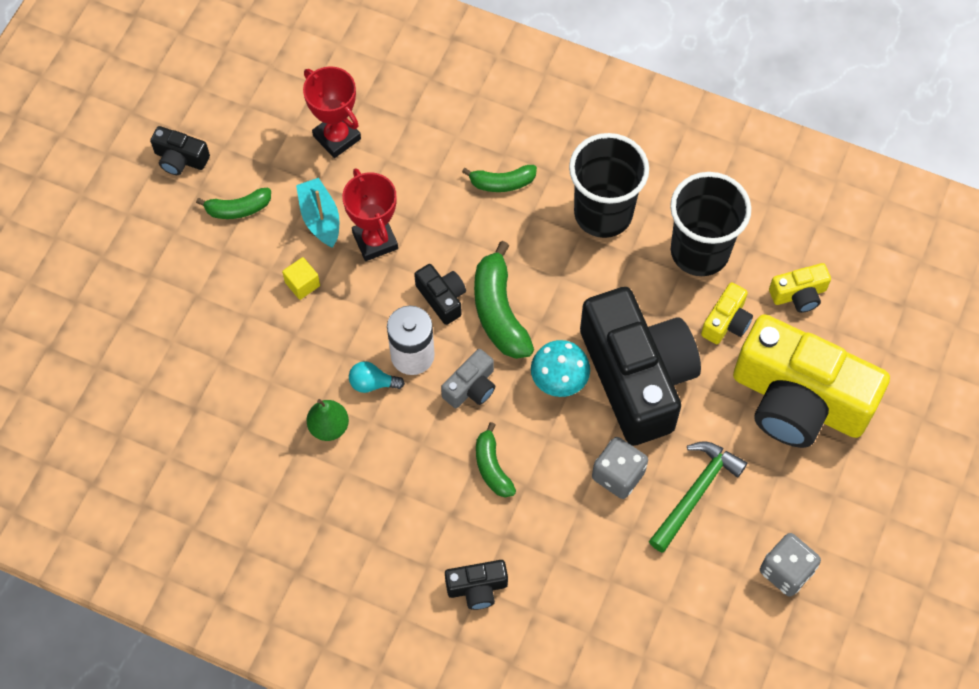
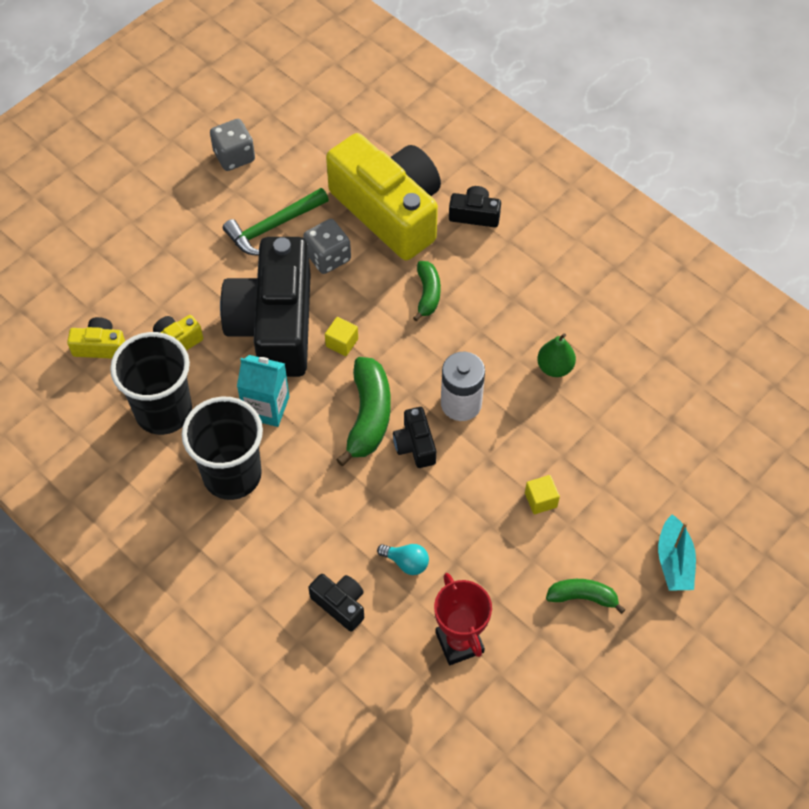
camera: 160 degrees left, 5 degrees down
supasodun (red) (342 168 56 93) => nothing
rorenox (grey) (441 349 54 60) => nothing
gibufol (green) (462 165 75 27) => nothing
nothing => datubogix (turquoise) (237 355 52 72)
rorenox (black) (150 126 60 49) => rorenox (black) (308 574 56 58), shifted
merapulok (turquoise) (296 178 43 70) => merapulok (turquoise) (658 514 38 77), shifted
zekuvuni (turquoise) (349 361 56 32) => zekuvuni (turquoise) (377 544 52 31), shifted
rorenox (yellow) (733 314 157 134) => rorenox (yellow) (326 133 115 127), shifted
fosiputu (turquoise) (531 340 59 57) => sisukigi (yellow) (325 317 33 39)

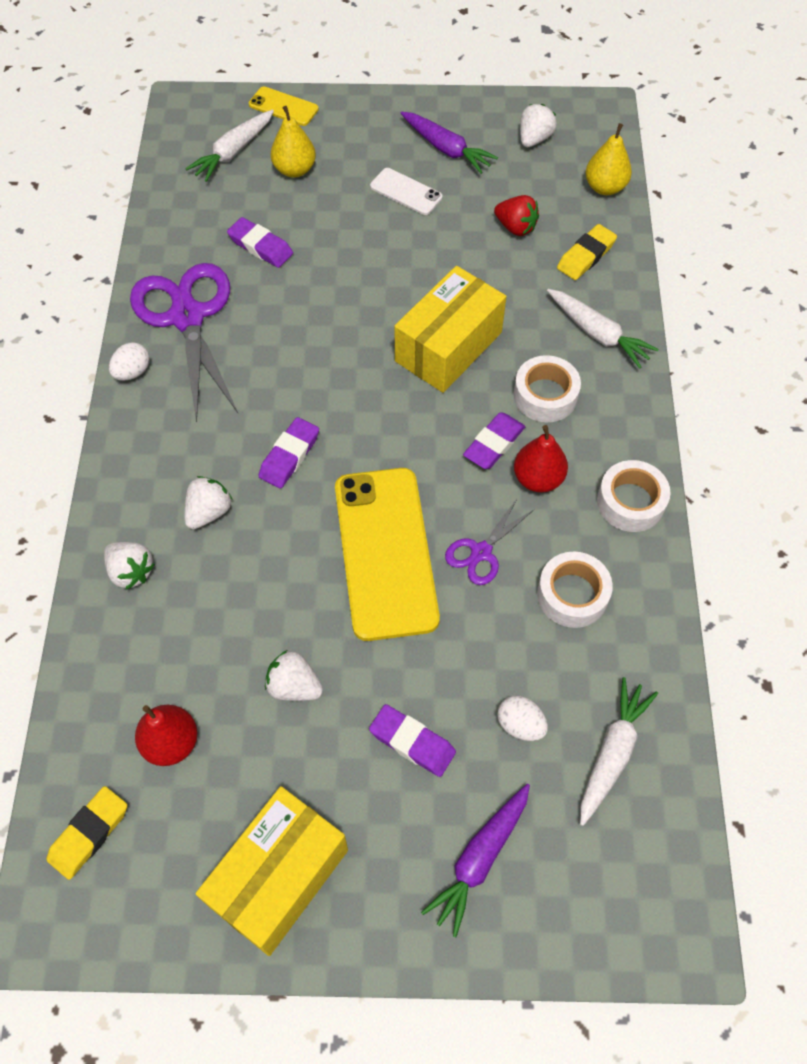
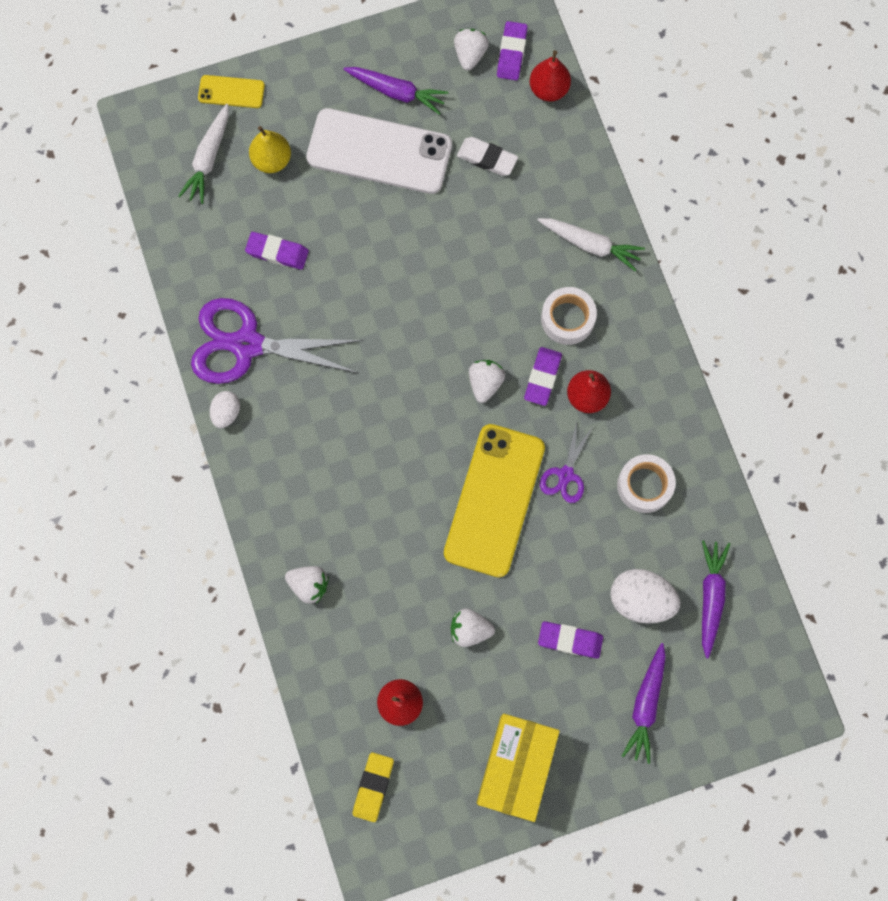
camera: 20 degrees left, 15 degrees up
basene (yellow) (394 266 113 127) => nothing
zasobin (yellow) (557 224 60 56) => nothing
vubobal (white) (597 460 73 72) => nothing
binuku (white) (184 476 49 53) => binuku (white) (469 360 36 43), shifted
zasobin (purple) (259 417 60 71) => zasobin (purple) (497 21 31 59), shifted
binuku (red) (494 195 45 41) => zasobin (white) (457 137 61 39)
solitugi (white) (580 677 78 149) => solitugi (purple) (702 540 28 118)
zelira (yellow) (585 123 47 72) => zelira (red) (530 50 41 51)
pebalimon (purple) (130 263 108 159) => pebalimon (purple) (191 298 173 86), 45 degrees counterclockwise
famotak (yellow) (335 468 105 173) => famotak (yellow) (444 424 101 153), 45 degrees clockwise
famotak (white) (370 168 73 47) => famotak (white) (306 108 146 86), x2.14
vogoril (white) (497 696 51 45) => vogoril (white) (610 569 70 54), x1.74

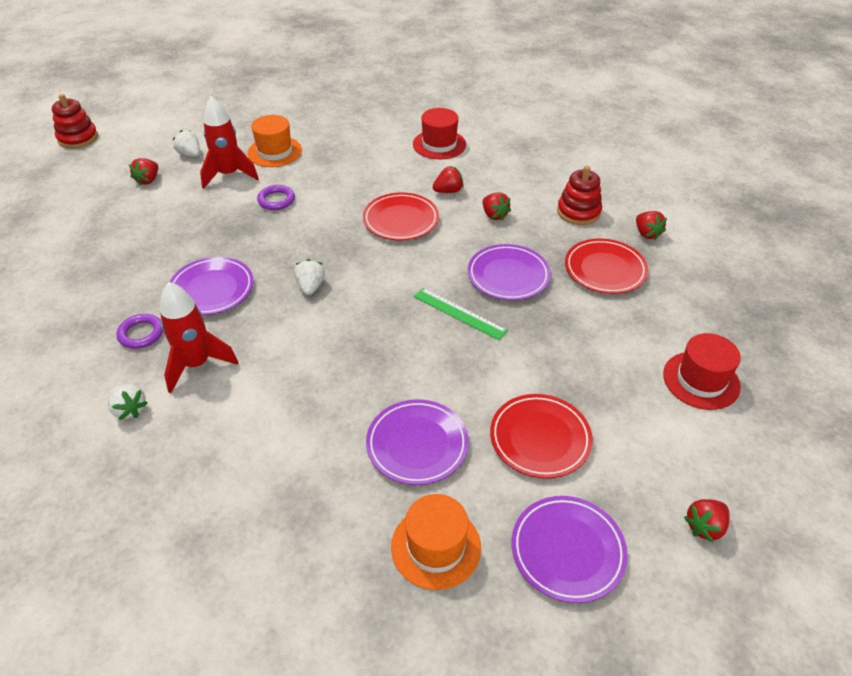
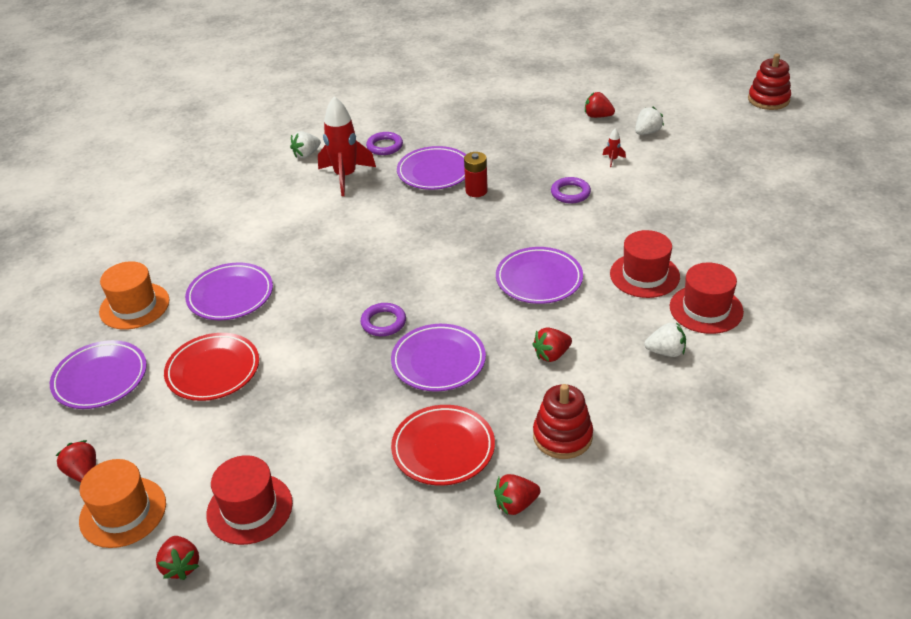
camera: 95 degrees right, 5 degrees down
nothing => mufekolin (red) (464 152 24 45)
nothing => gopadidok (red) (610 230 70 68)
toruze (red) (52 94 46 55) => toruze (red) (748 53 43 57), shifted
gopadidok (orange) (247 115 55 52) => gopadidok (orange) (79 459 87 89), shifted
binuku (white) (294 259 31 36) => binuku (white) (644 322 42 35), shifted
binuku (red) (433 166 31 27) => binuku (red) (156 536 43 44), shifted
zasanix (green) (414 288 94 52) => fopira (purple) (360 303 46 33)
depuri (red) (363 193 76 48) => depuri (purple) (496 247 87 57)
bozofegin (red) (200 96 59 93) => bozofegin (red) (603 129 23 38), x0.40

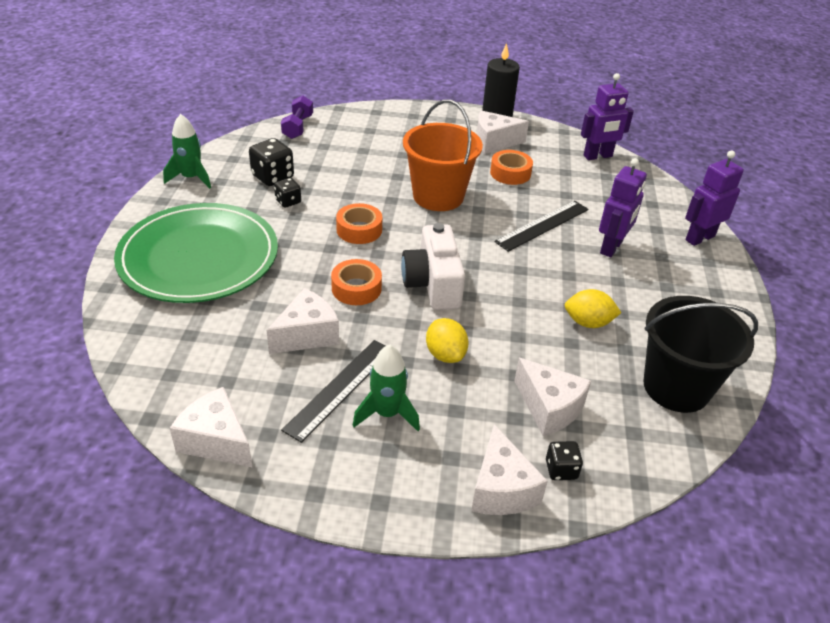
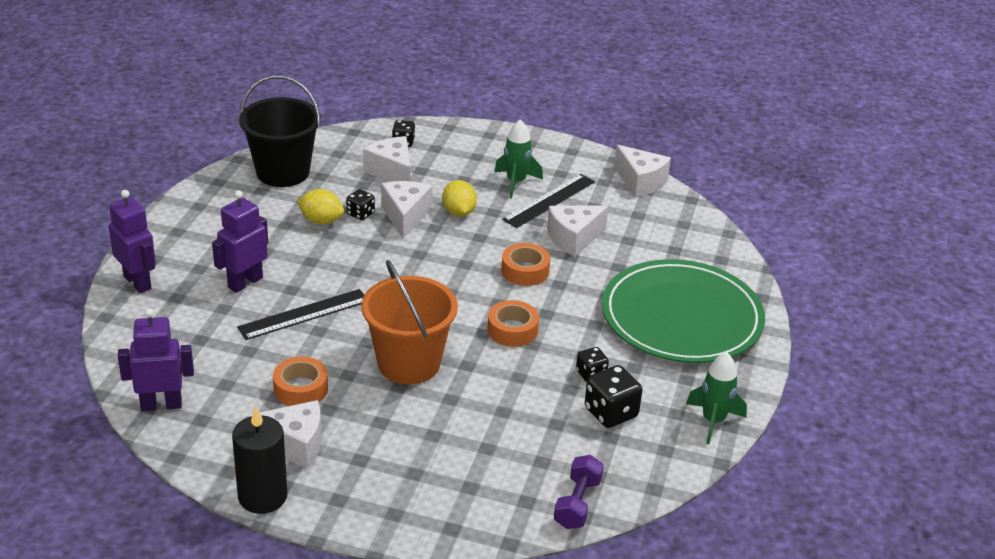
camera: 170 degrees left, 5 degrees down
rorenox (white) (401 223 64 87) => nothing
nothing => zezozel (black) (346 189 29 31)
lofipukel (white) (471 424 77 91) => lofipukel (white) (381 181 52 57), shifted
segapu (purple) (685 150 59 96) => segapu (purple) (109 190 47 103), 105 degrees counterclockwise

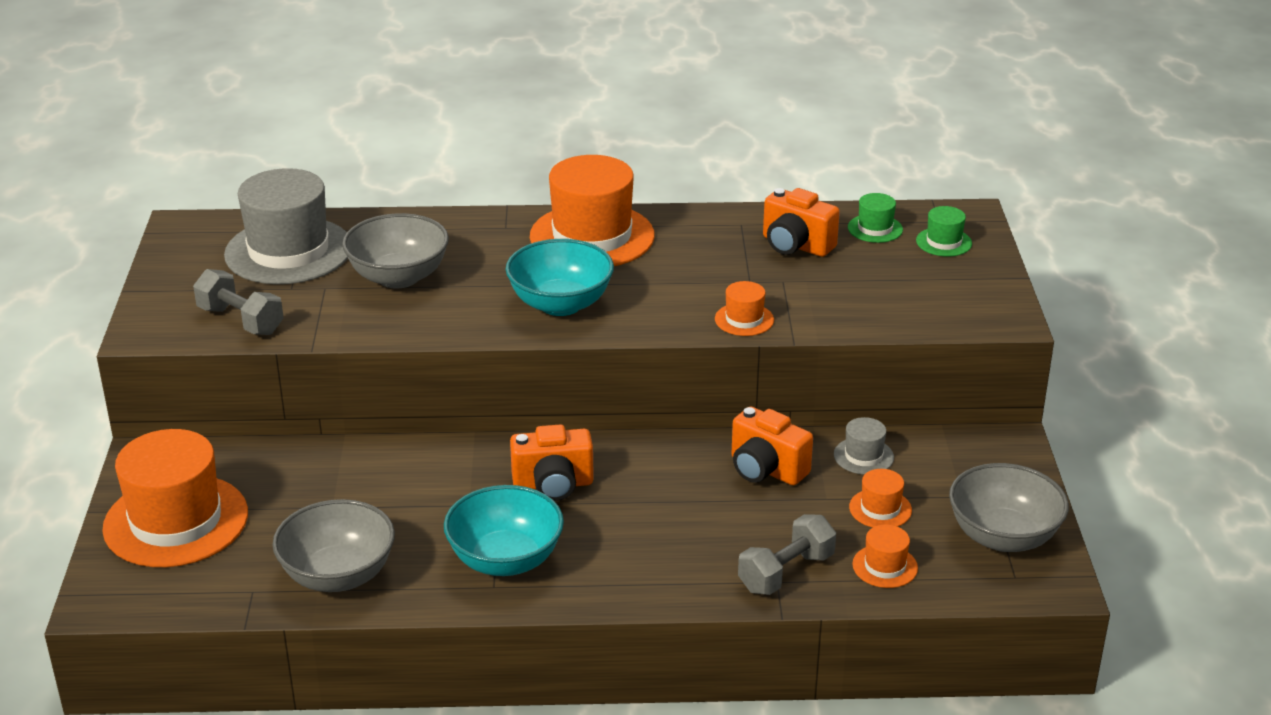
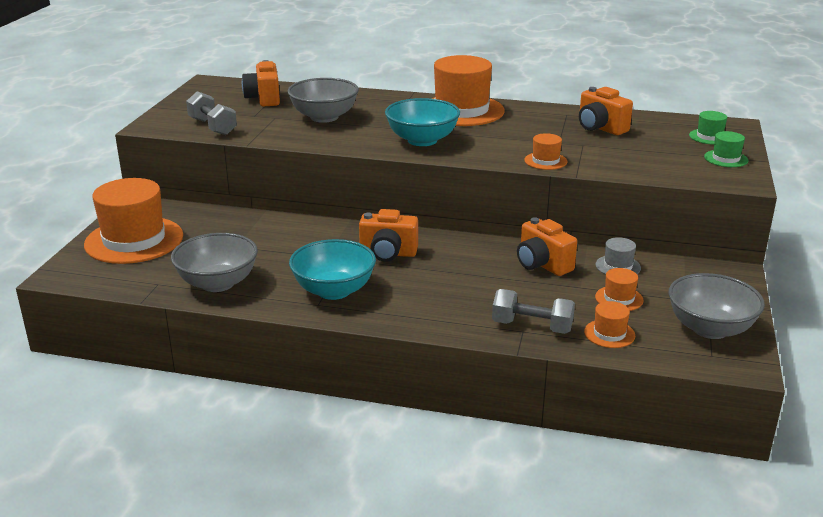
camera: 15 degrees right, 5 degrees down
gopadidok (green) (848 193 55 50) => gopadidok (green) (704 131 45 36), shifted
gopadidok (grey) (224 168 124 116) => rorenox (orange) (242 60 38 47)
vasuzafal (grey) (738 514 98 81) => vasuzafal (grey) (492 289 83 45), 45 degrees clockwise

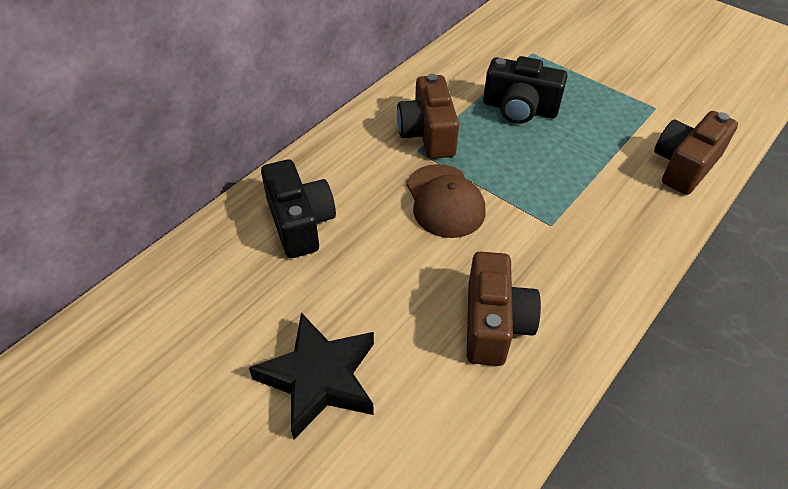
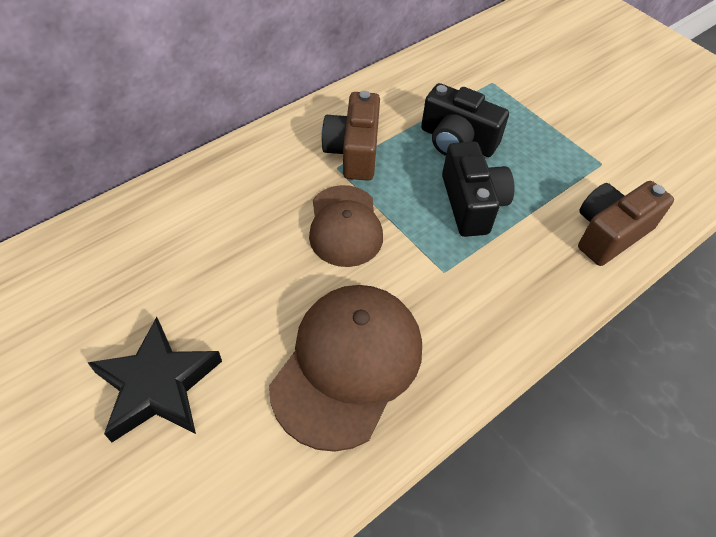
camera: 10 degrees right, 5 degrees up
rorenox (black) (261 159 75 99) => rorenox (black) (442 141 72 96), shifted
rorenox (brown) (467 252 74 114) => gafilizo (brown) (269 285 153 167)

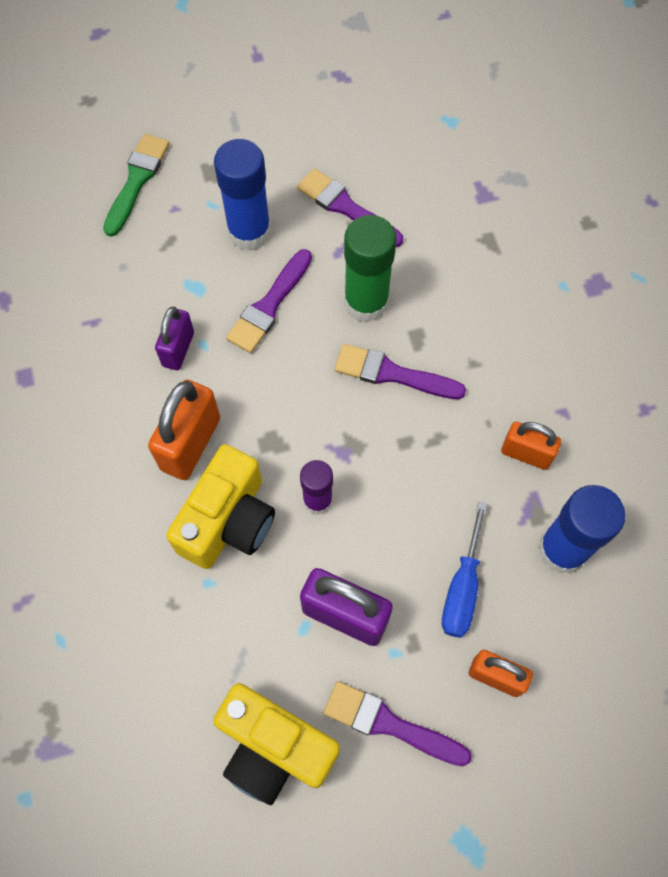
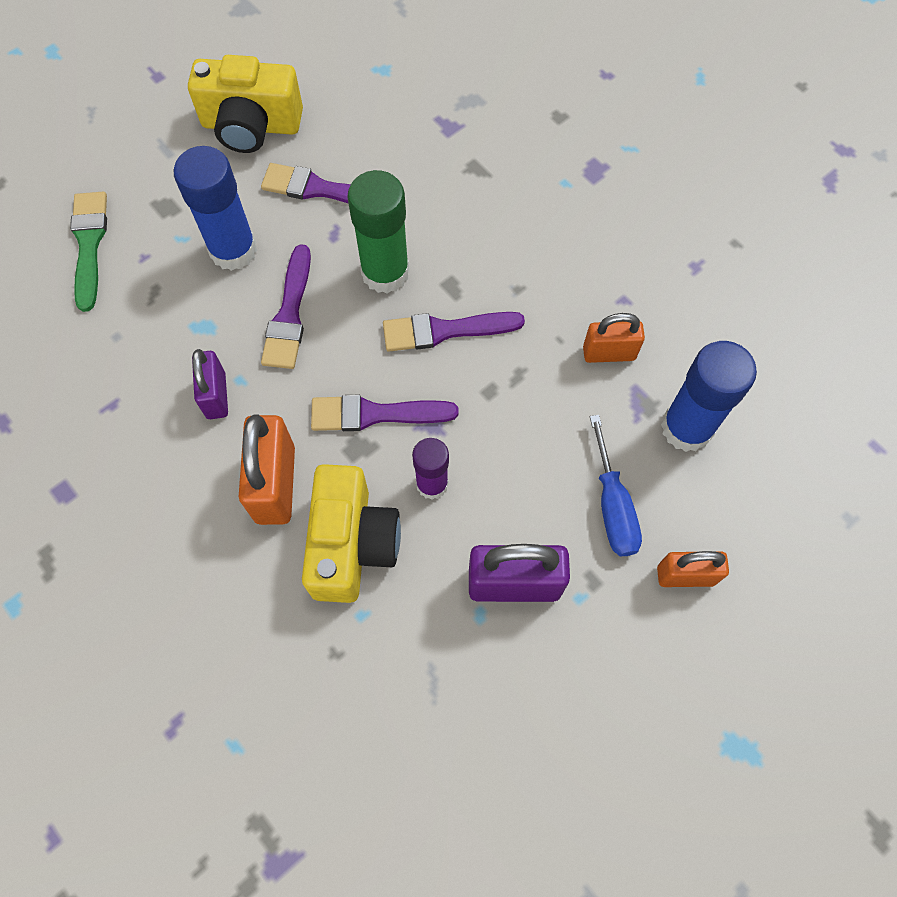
camera: 25 degrees left, 0 degrees up
rorenox (yellow) (213 683 127 122) => rorenox (yellow) (188 55 115 98), shifted
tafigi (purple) (324 681 148 85) => tafigi (purple) (311 395 148 36), shifted

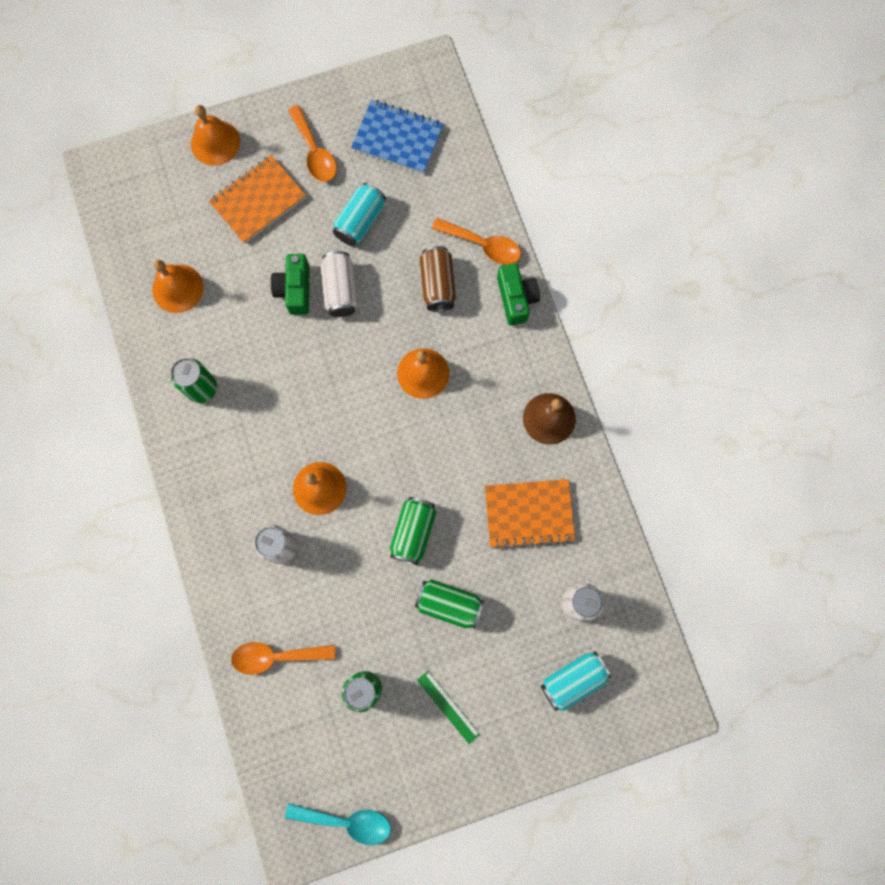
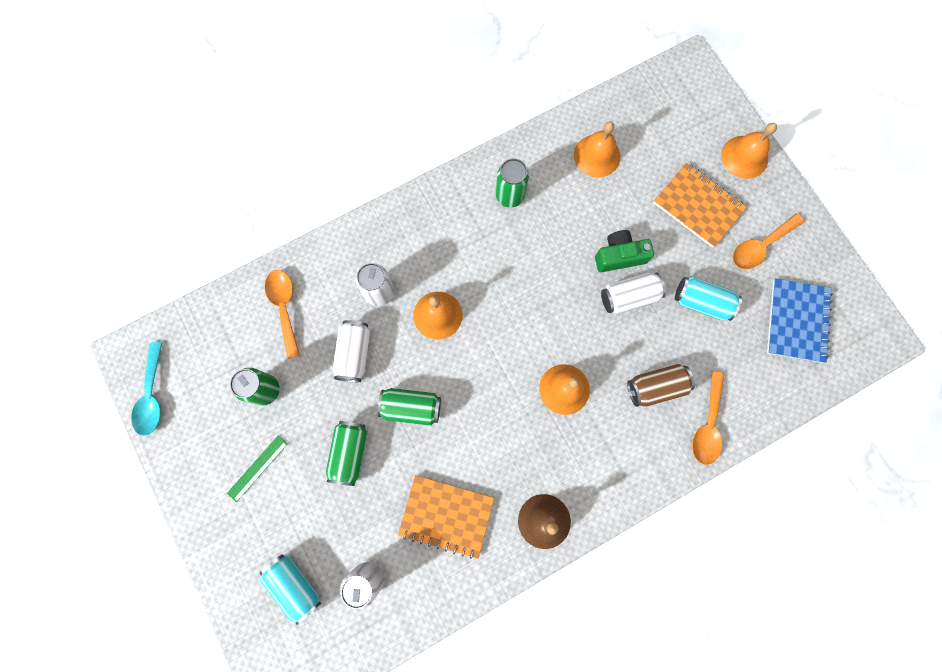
camera: 80 degrees right, 0 degrees up
rorenox (green) (497 263 43 62) => nothing
nothing => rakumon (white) (333 320 38 62)
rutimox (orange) (485 479 90 70) => rutimox (orange) (398 475 96 84), 60 degrees counterclockwise

